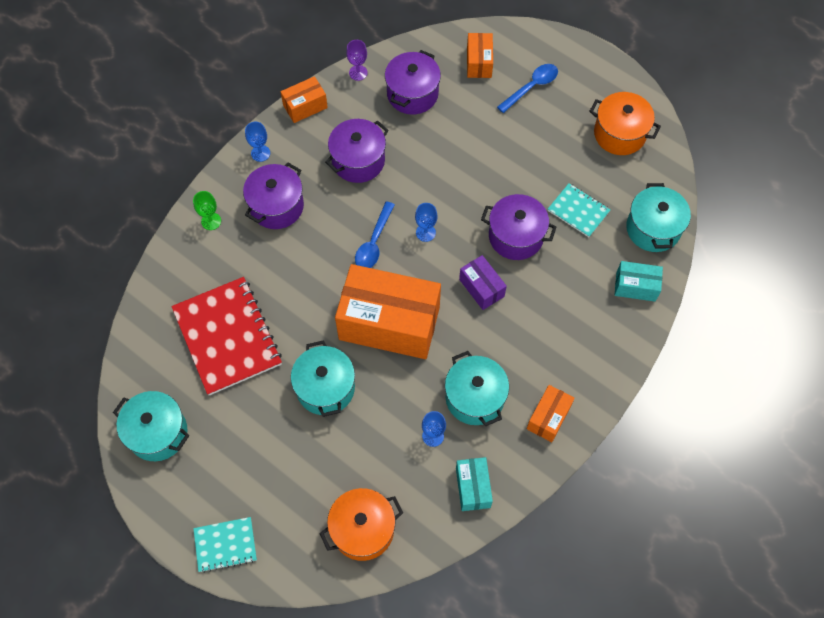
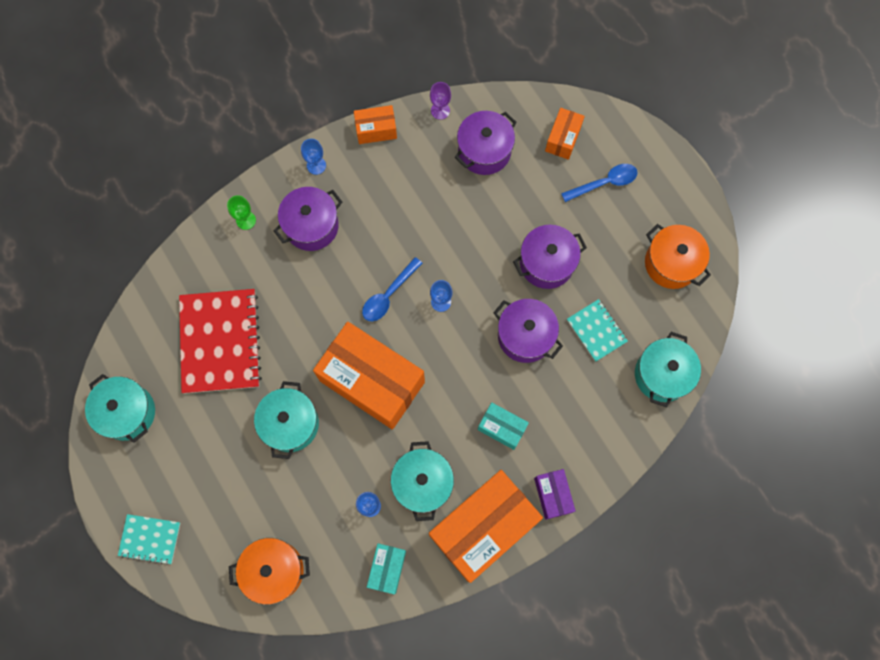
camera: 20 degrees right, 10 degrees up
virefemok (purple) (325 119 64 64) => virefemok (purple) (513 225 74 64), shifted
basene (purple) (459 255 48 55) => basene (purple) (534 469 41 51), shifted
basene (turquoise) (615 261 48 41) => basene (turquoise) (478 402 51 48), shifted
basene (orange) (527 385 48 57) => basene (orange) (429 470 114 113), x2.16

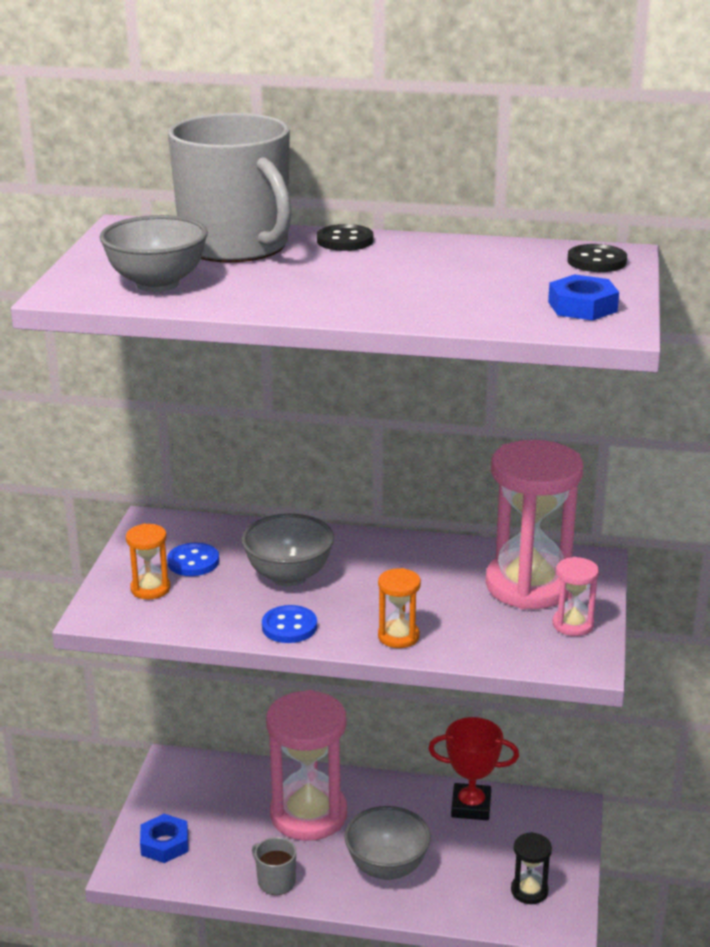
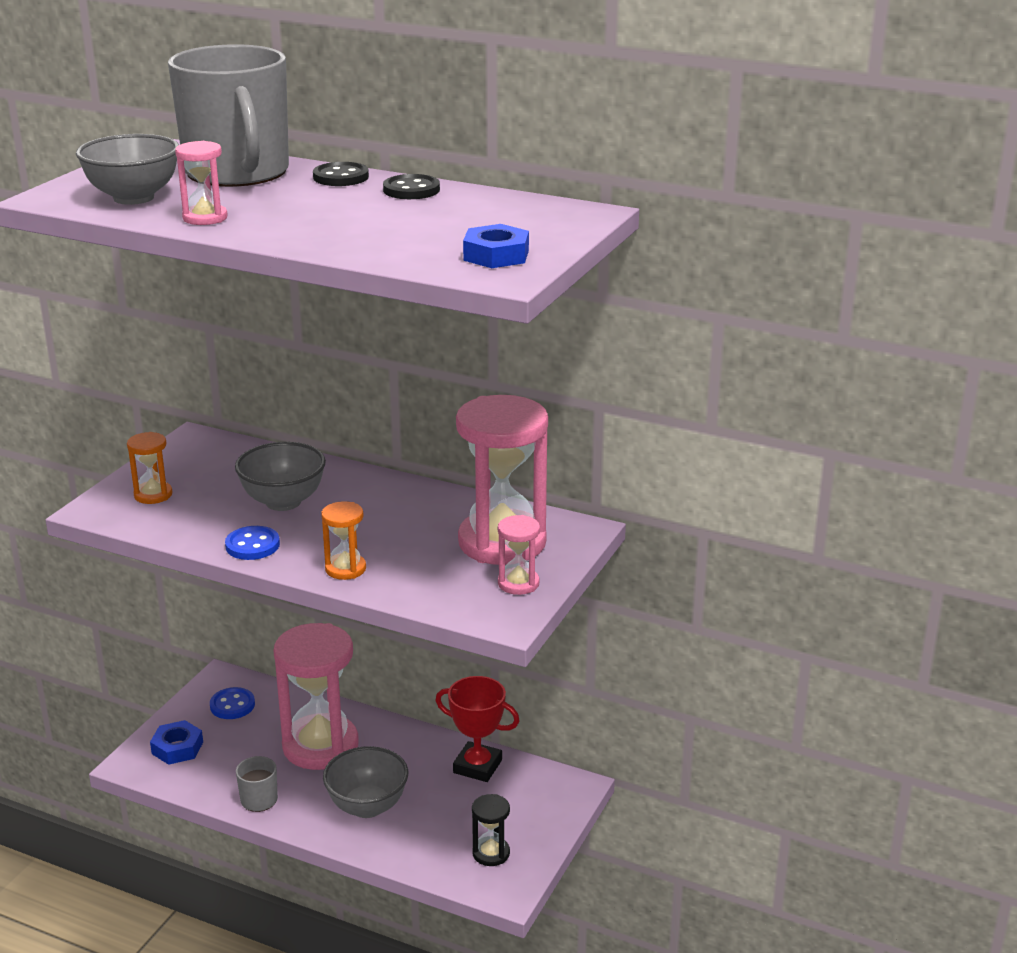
camera: 15 degrees right, 0 degrees up
nothing => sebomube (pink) (175 141 53 84)
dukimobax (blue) (167 543 52 33) => dukimobax (blue) (210 687 45 32), shifted
dukimobax (black) (567 244 60 28) => dukimobax (black) (383 174 57 25), shifted

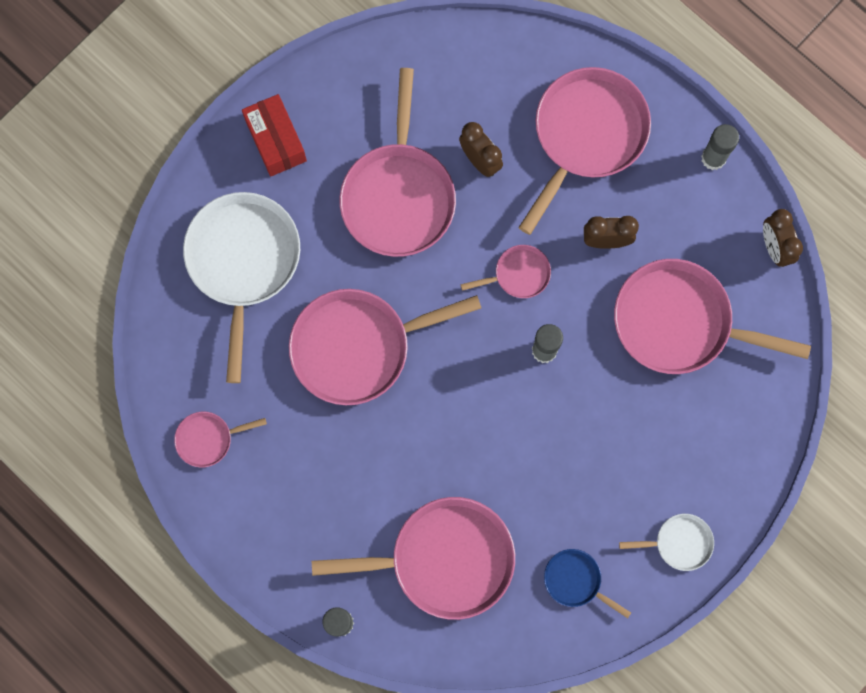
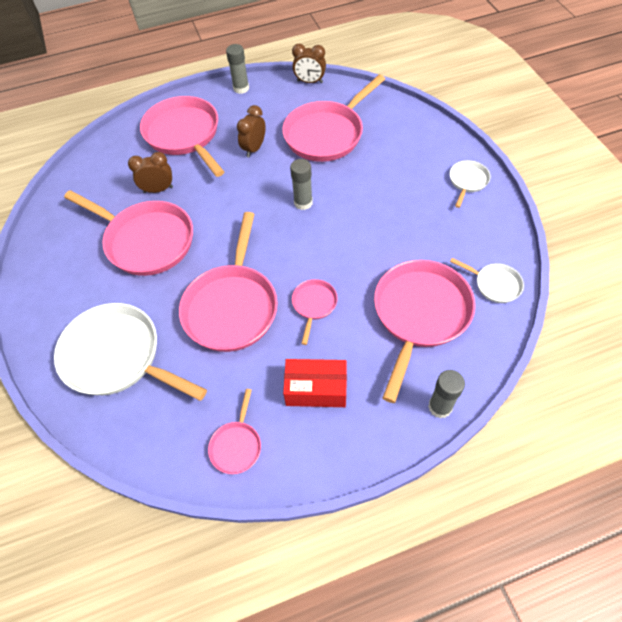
camera: 60 degrees left, 20 degrees down
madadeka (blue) (544 549 87 69) => nothing
nothing => madadeka (white) (450 258 74 45)
basene (red) (242 94 65 83) => basene (red) (283 359 64 48), shifted
madadeka (pink) (461 245 90 53) => madadeka (pink) (292 279 46 66), shifted

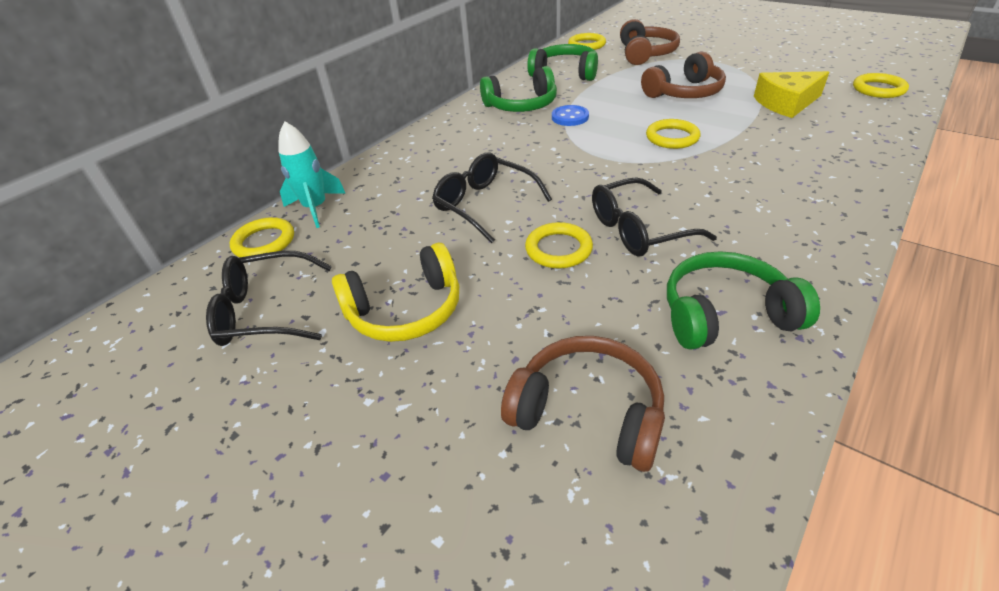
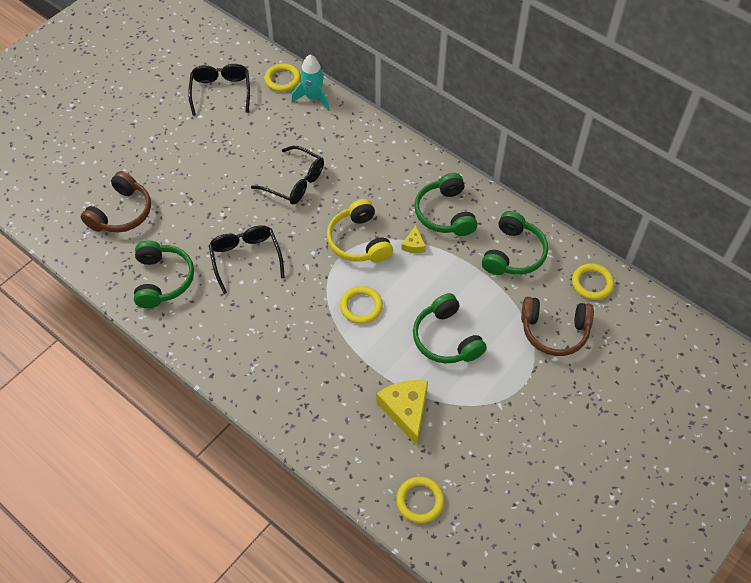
camera: 90 degrees right, 15 degrees up
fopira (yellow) (525 222 68 47) => nothing
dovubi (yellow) (332 243 127 99) => dovubi (yellow) (327 199 66 64), shifted
dukimobax (blue) (552 105 37 21) => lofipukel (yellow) (401 225 25 28)
dovubi (brown) (641 51 85 47) => dovubi (green) (413 293 74 71)
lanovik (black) (432 153 120 90) => lanovik (black) (251 146 73 59), 75 degrees clockwise

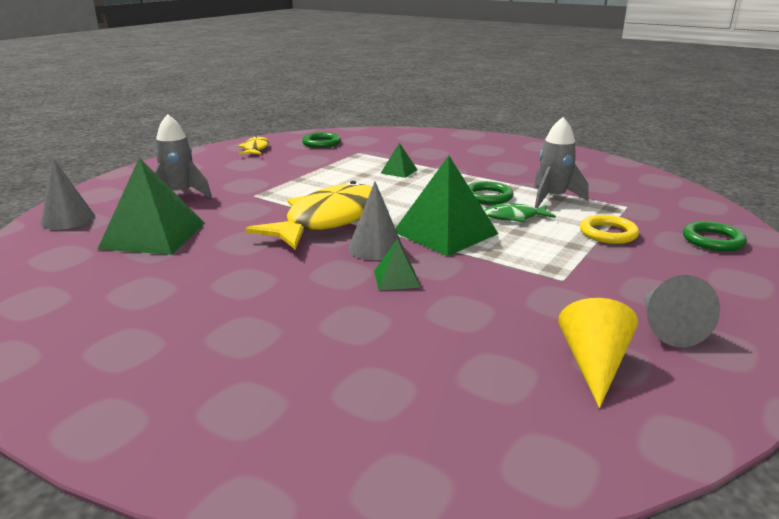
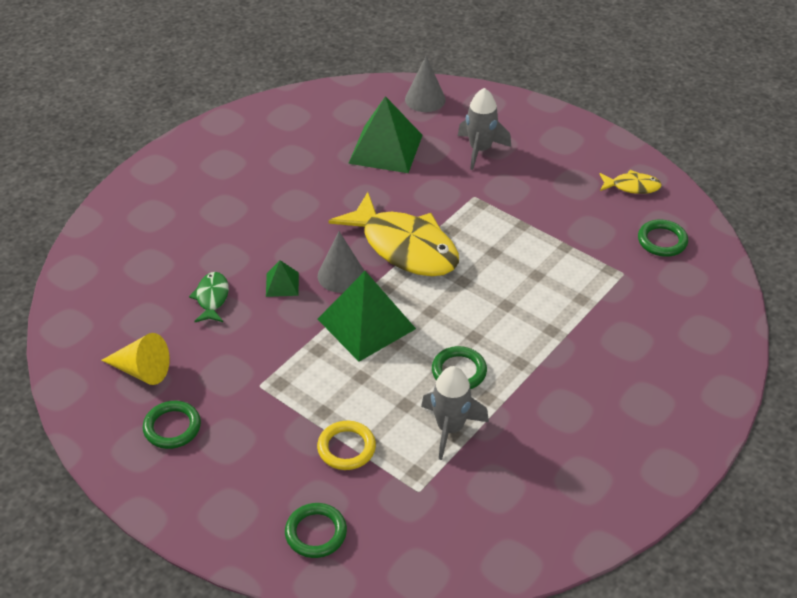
camera: 95 degrees right, 20 degrees up
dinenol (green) (381 143 37 35) => nothing
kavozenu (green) (484 204 72 18) => kavozenu (green) (189 272 40 51), shifted
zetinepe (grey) (644 275 76 72) => fopira (green) (143 401 58 48)

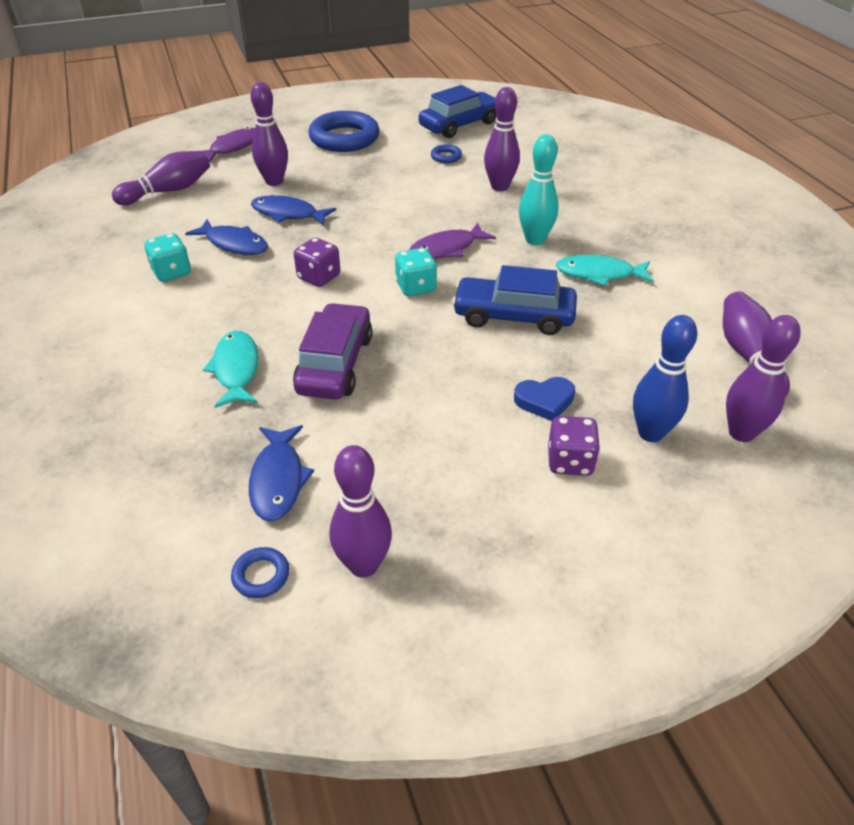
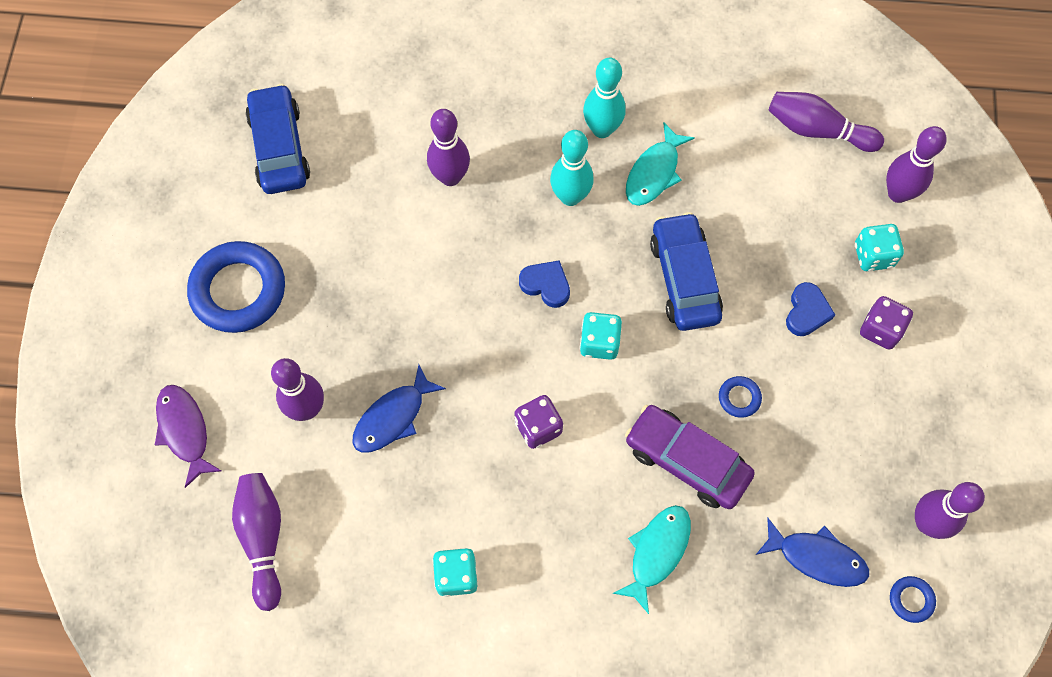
camera: 65 degrees left, 25 degrees up
kavozenu (blue) (185 219 83 36) => nothing
nothing => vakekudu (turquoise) (583 58 43 80)
fopira (blue) (431 144 31 19) => fopira (blue) (719 376 43 42), shifted
kavozenu (purple) (409 223 87 36) => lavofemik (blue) (519 260 51 48)
vakekudu (blue) (633 315 64 127) => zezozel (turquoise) (855 224 49 47)
kavozenu (turquoise) (203 331 56 77) => kavozenu (turquoise) (613 505 78 109), 105 degrees clockwise
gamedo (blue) (452 265 125 70) => gamedo (blue) (650 212 73 119), 135 degrees clockwise

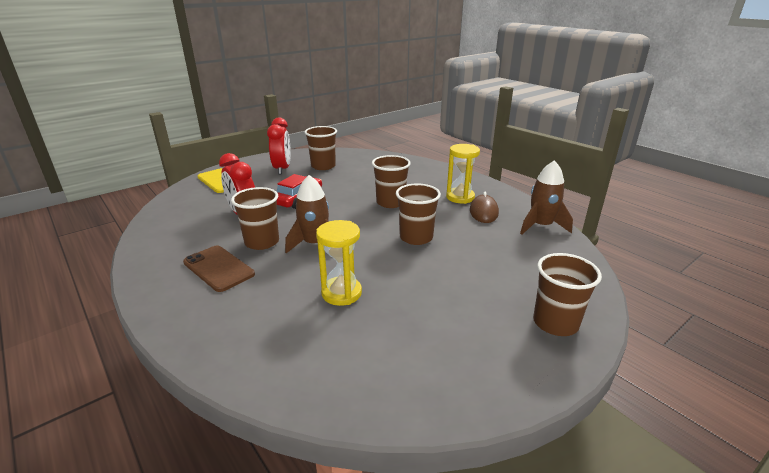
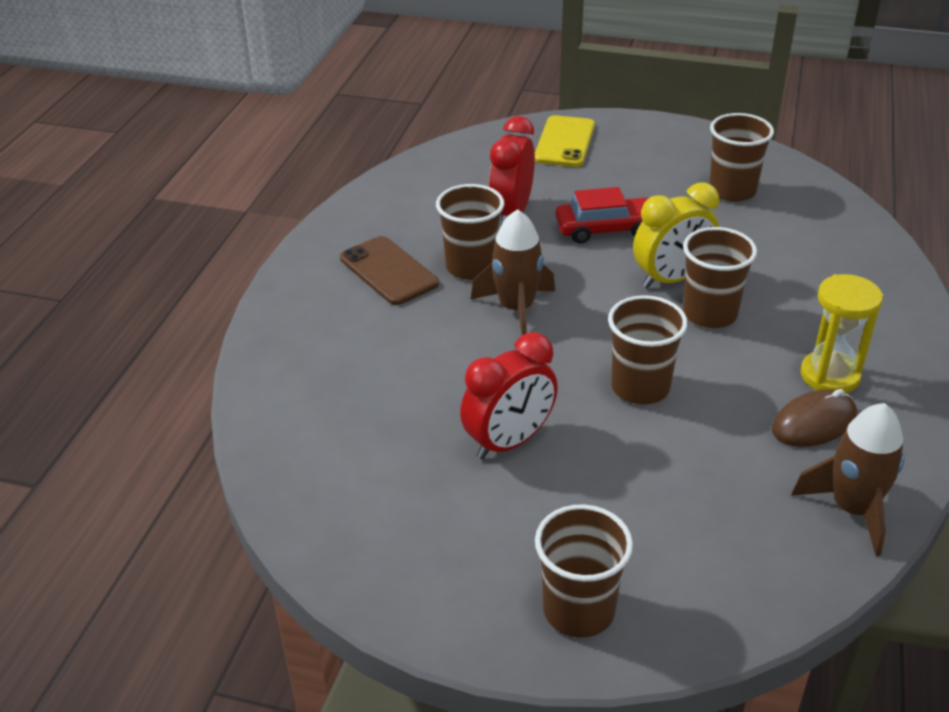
camera: 55 degrees right, 10 degrees up
sebomube (yellow) (316 220 46 86) => nothing
nothing => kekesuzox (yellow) (633 182 86 107)
kekesuzox (red) (267 117 24 58) => kekesuzox (red) (460 332 98 128), shifted
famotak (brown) (183 245 72 47) => famotak (brown) (340 236 99 69), 45 degrees counterclockwise

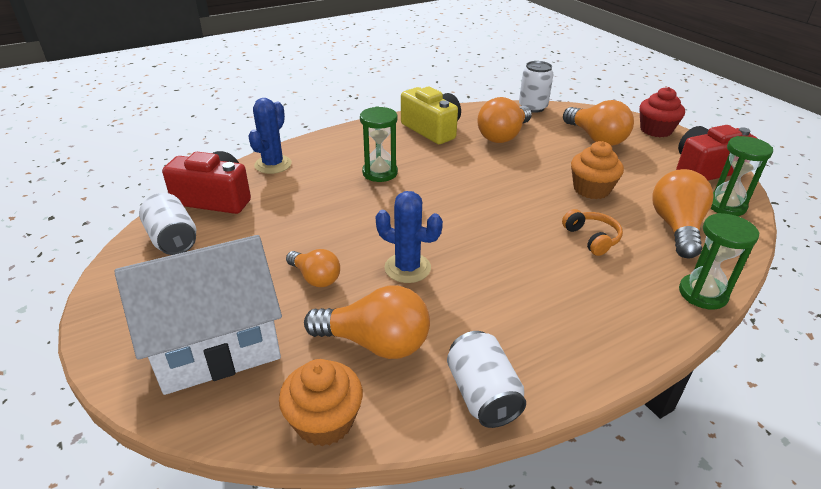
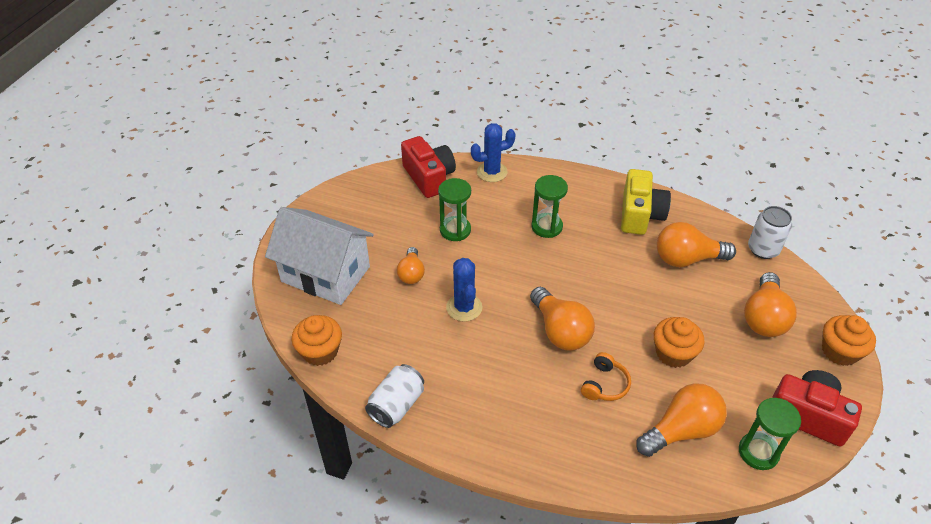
camera: 50 degrees right, 10 degrees up
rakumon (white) (139 193 57 62) => nothing
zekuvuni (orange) (304 285 126 74) => zekuvuni (orange) (530 287 65 63), shifted
sebomube (green) (679 213 80 97) => sebomube (green) (438 178 33 63), shifted
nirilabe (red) (639 87 46 50) => nirilabe (orange) (822 315 54 51)

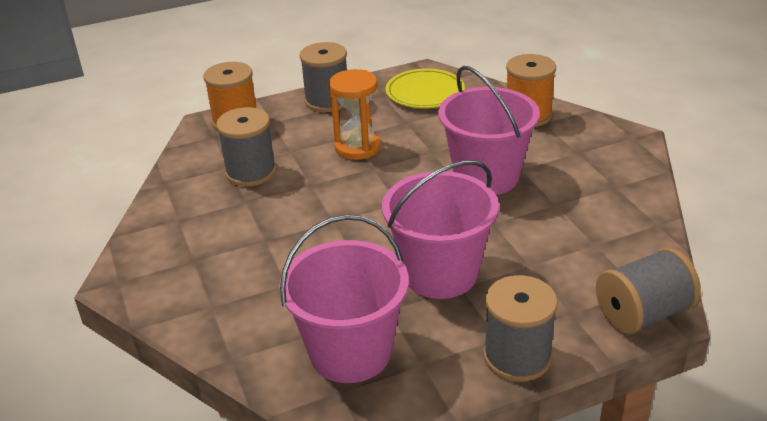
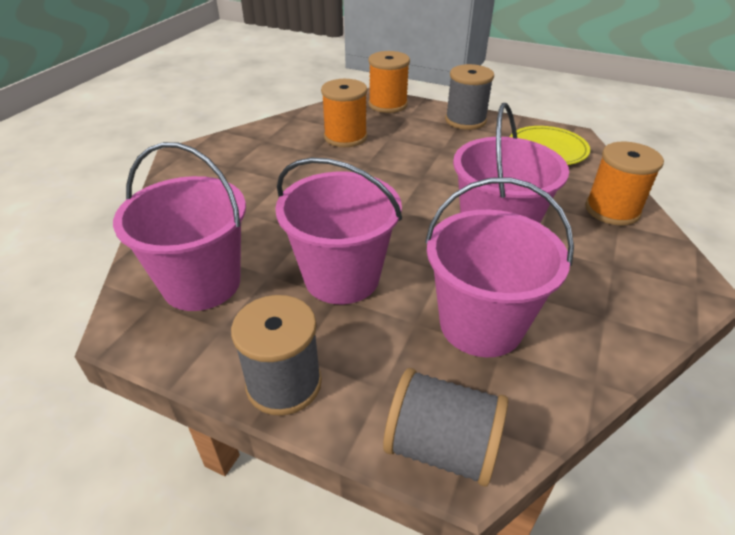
camera: 45 degrees right, 5 degrees up
sebomube (orange) (329 69 52 91) => nothing
nothing => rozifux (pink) (425 178 149 179)
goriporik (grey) (216 107 60 79) => goriporik (orange) (321 79 46 68)

